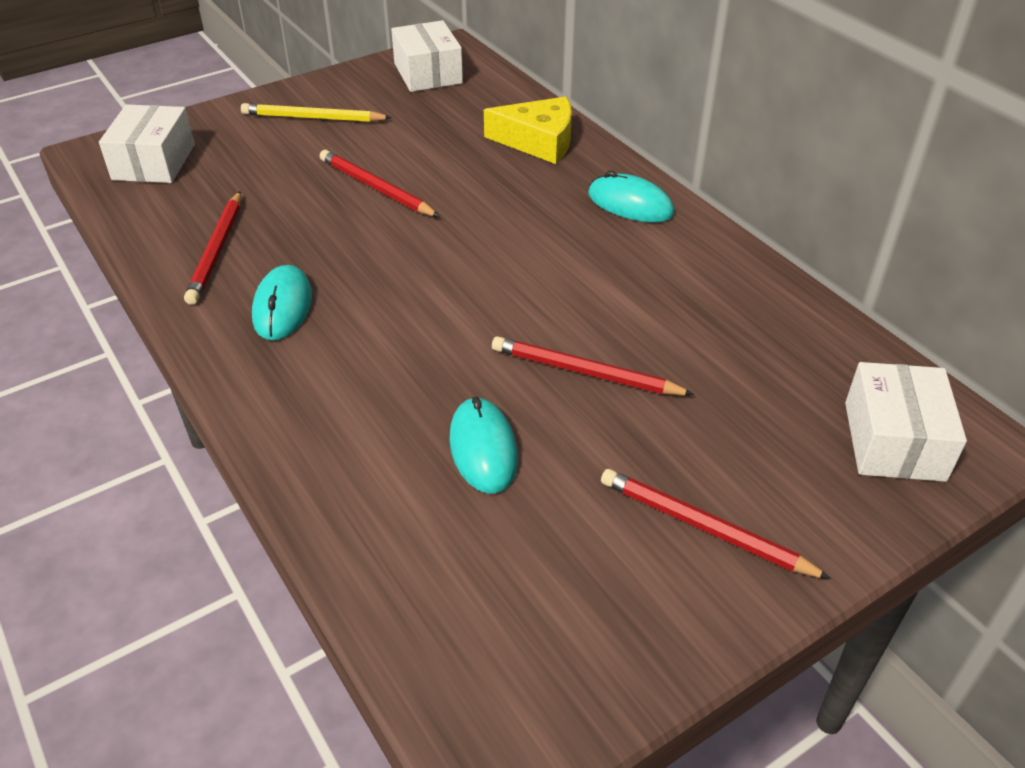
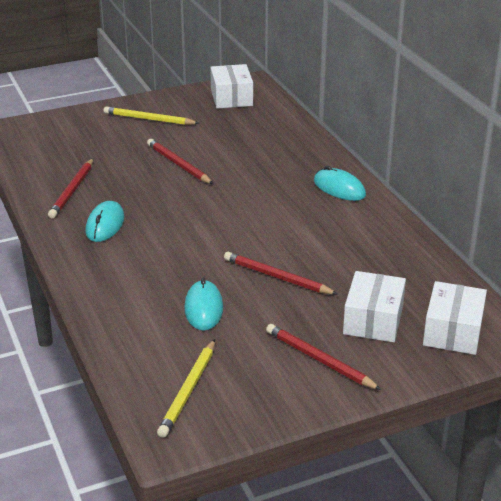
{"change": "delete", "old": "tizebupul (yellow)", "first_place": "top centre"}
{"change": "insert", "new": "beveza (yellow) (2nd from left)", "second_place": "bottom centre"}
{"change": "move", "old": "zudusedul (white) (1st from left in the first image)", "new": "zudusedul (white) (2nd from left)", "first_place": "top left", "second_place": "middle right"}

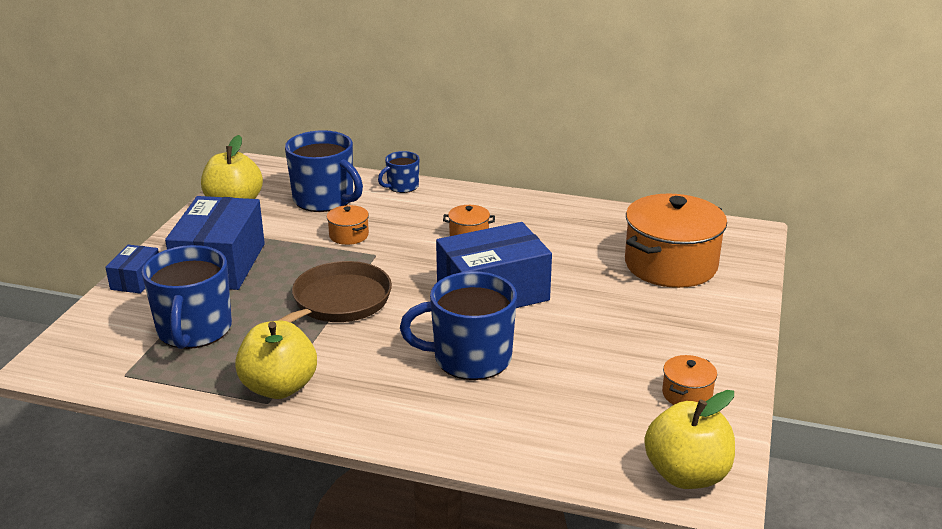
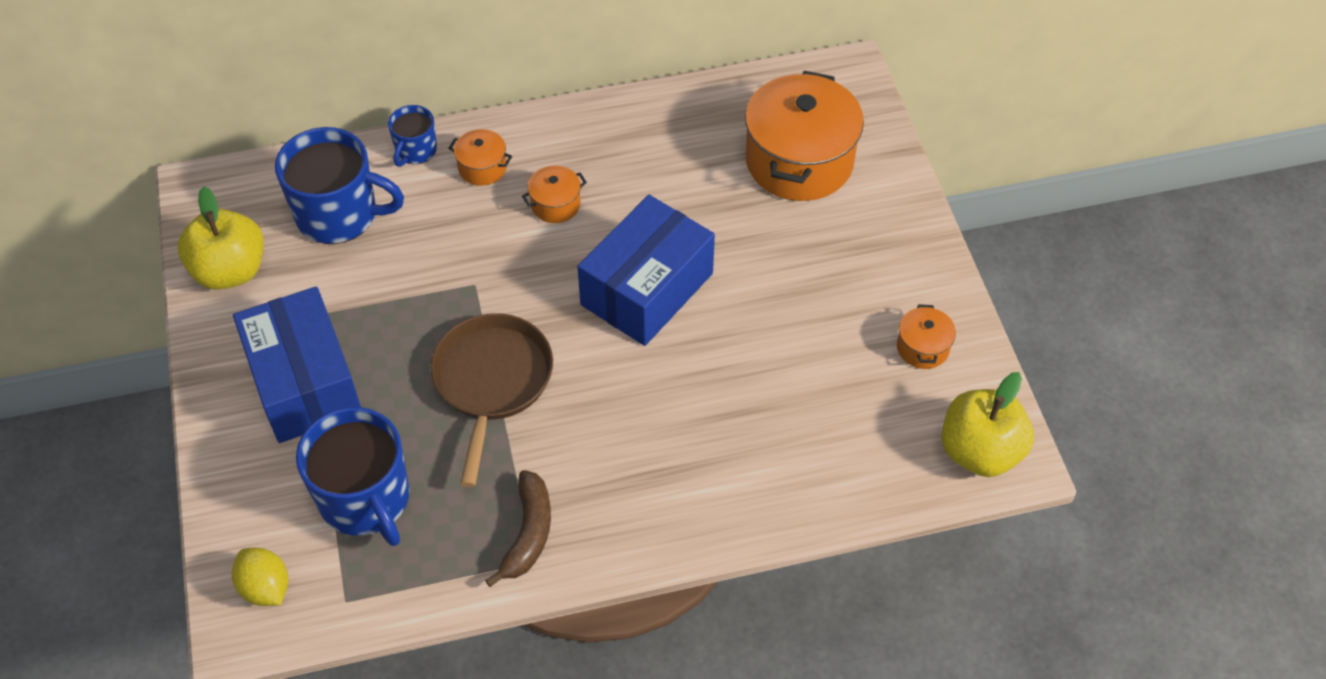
{"change": "delete", "old": "zudusedul (blue) (1st from left)", "first_place": "middle left"}
{"change": "delete", "old": "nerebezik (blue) (4th from left)", "first_place": "centre"}
{"change": "insert", "new": "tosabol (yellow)", "second_place": "bottom left"}
{"change": "move", "old": "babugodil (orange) (1st from left)", "first_place": "centre", "second_place": "top centre"}
{"change": "replace", "old": "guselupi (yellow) (2nd from left)", "new": "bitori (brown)", "first_place": "bottom left", "second_place": "bottom centre"}

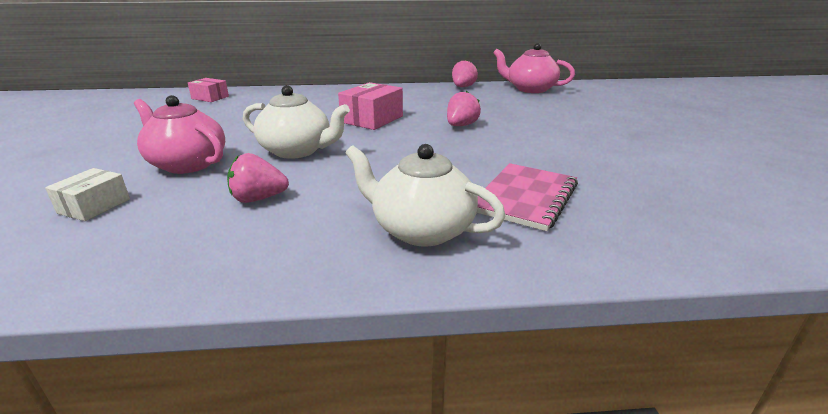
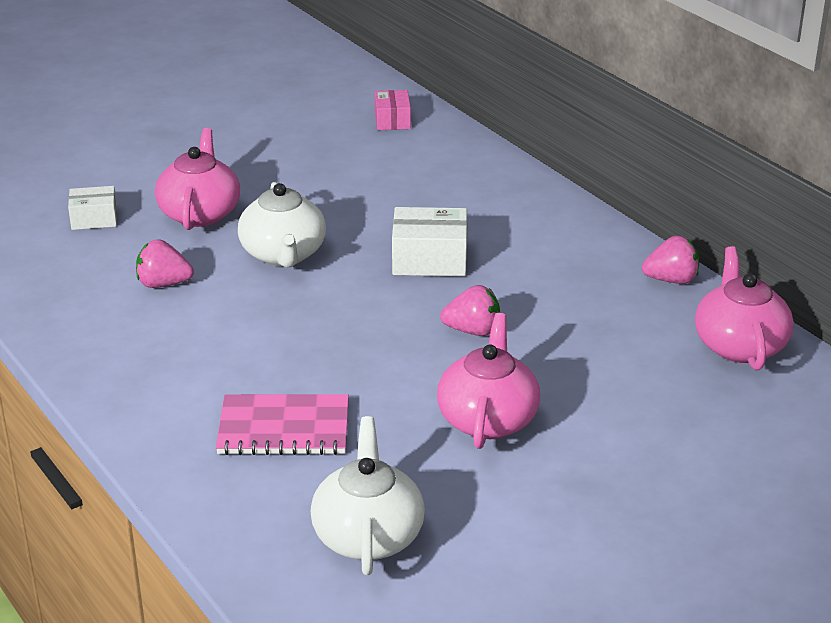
{"change": "insert", "new": "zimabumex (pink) (2nd from left)", "second_place": "centre"}
{"change": "move", "old": "zimabumex (white) (2nd from left)", "first_place": "centre", "second_place": "bottom centre"}
{"change": "recolor", "old": "zudusedul (pink) (2nd from left)", "new": "zudusedul (white) (2nd from left)", "first_place": "top centre", "second_place": "centre"}
{"change": "rotate", "old": "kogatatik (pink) (1st from left)", "first_place": "middle left", "second_place": "middle left", "degrees": -45}

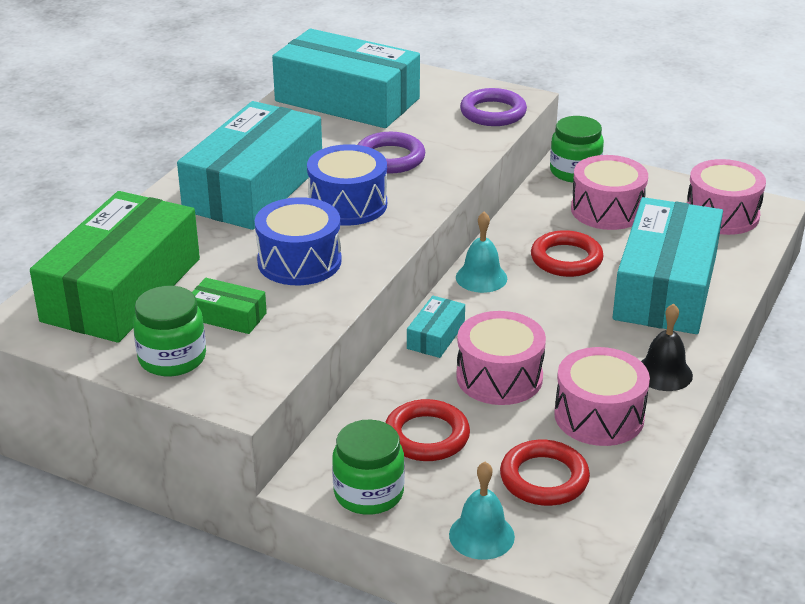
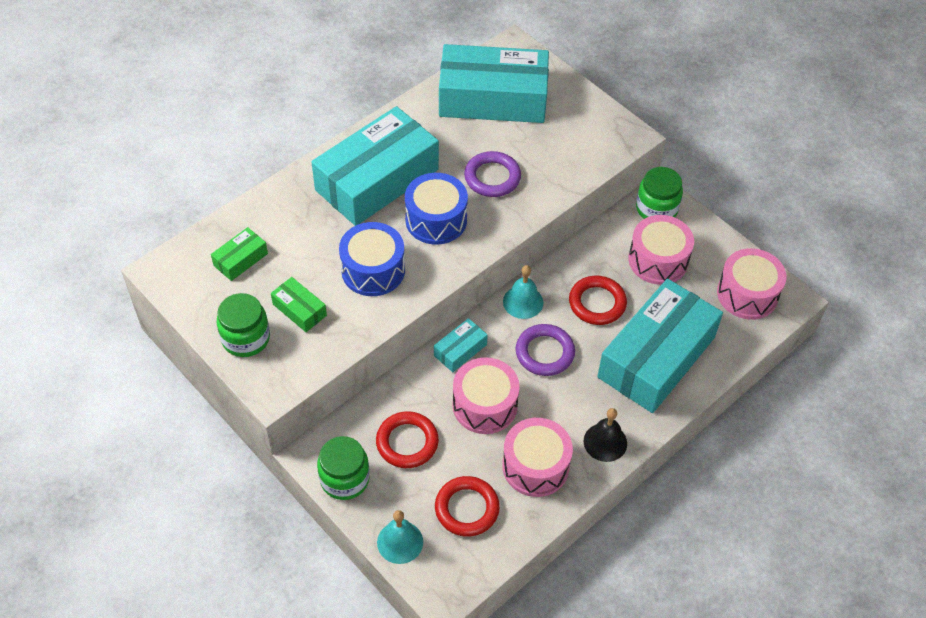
{"change": "move", "old": "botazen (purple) (2nd from left)", "first_place": "top centre", "second_place": "centre"}
{"change": "rotate", "old": "zudusedul (turquoise) (2nd from left in the first image)", "first_place": "top centre", "second_place": "top centre", "degrees": -45}
{"change": "resize", "old": "zudusedul (green) (1st from left)", "first_place": "middle left", "second_place": "middle left", "factor": 0.42}

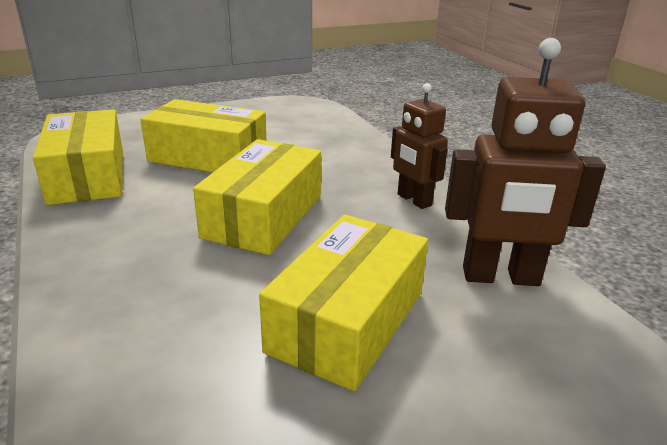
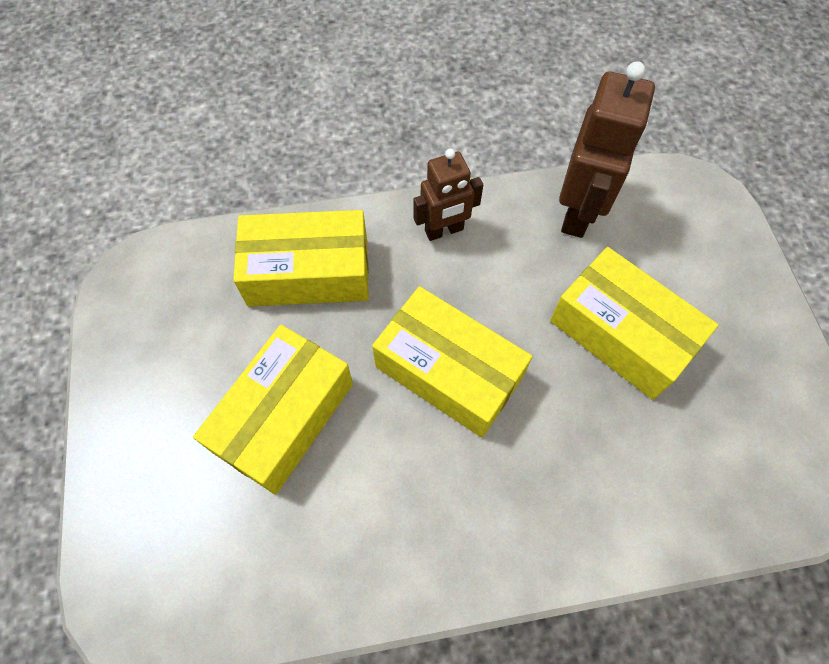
{"change": "move", "old": "zudusedul (yellow) (1st from left in the first image)", "new": "zudusedul (yellow) (2nd from left)", "first_place": "middle left", "second_place": "centre"}

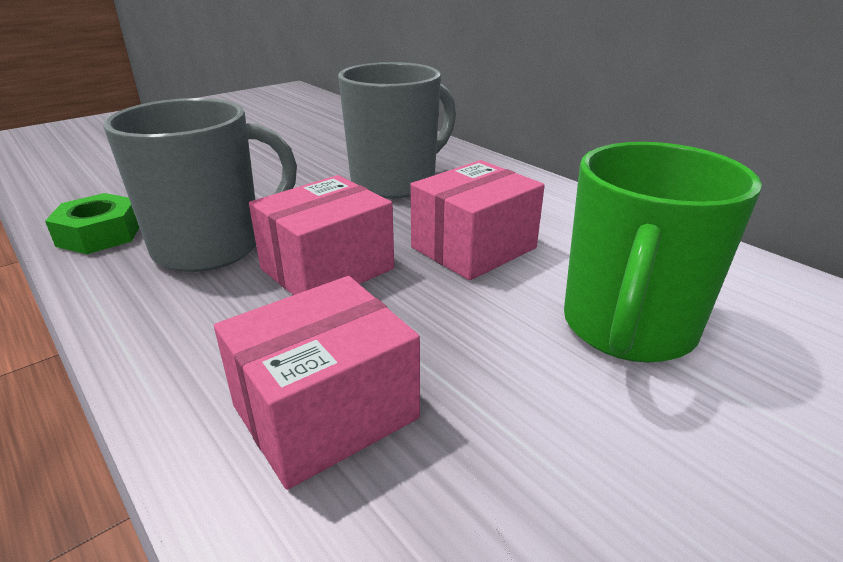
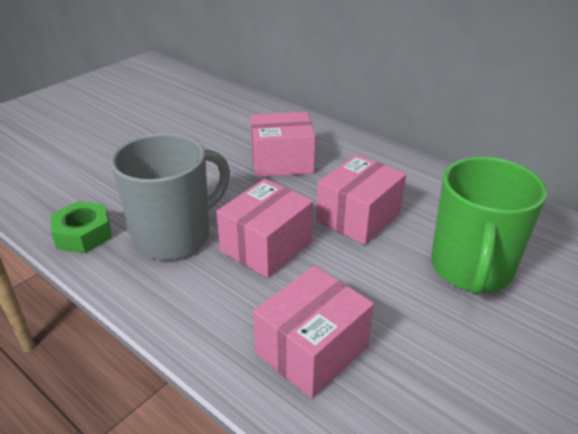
{"change": "replace", "old": "nerebezik (grey) (2nd from left)", "new": "zudusedul (pink) (2nd from left)", "first_place": "top centre", "second_place": "top centre"}

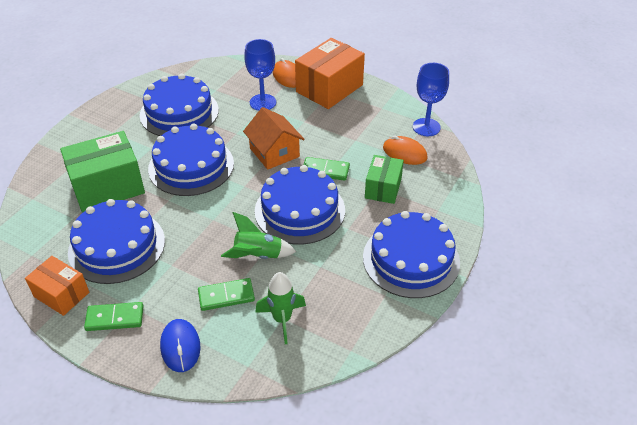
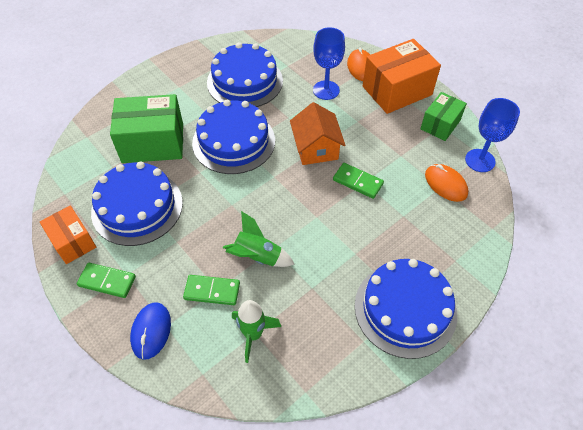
{"change": "delete", "old": "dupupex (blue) (4th from left)", "first_place": "centre"}
{"change": "move", "old": "zudusedul (green) (2nd from left)", "first_place": "centre", "second_place": "top right"}

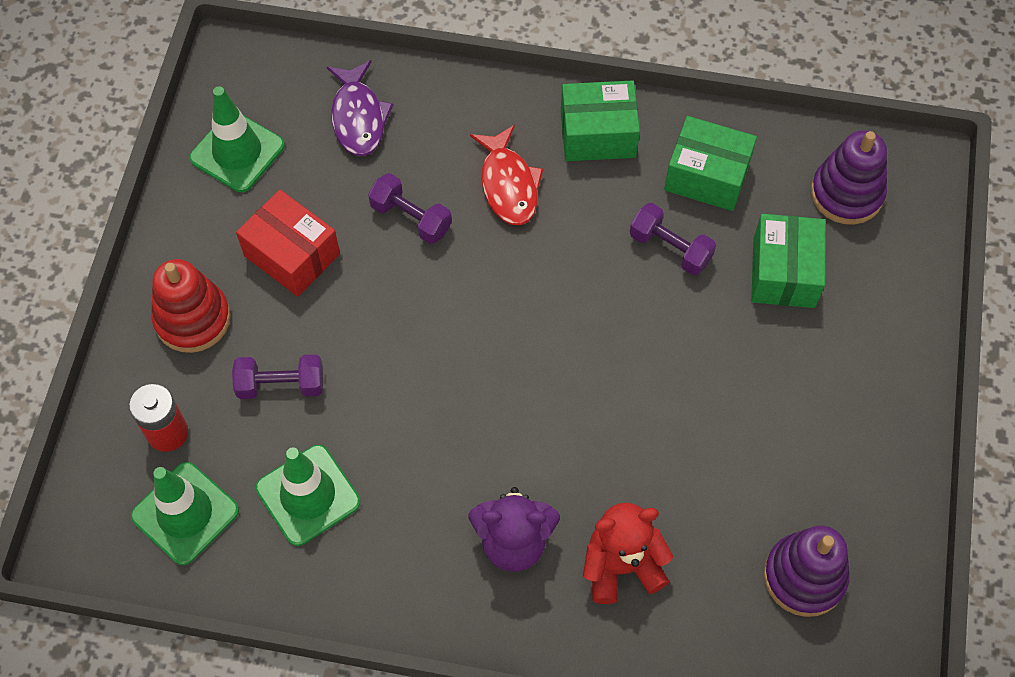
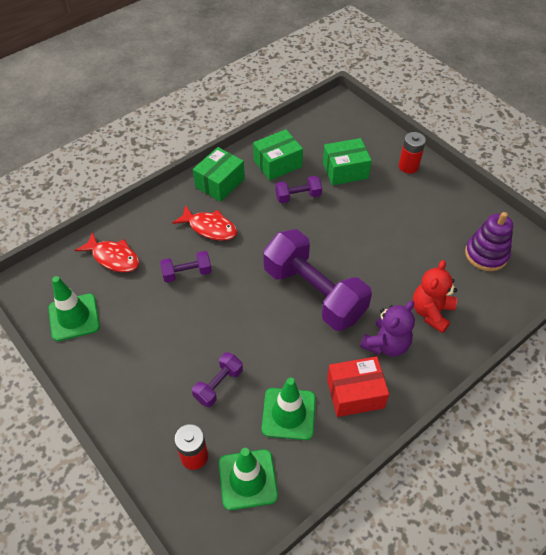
{"change": "delete", "old": "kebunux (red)", "first_place": "middle left"}
{"change": "delete", "old": "kebunux (purple) (2nd from left)", "first_place": "top right"}
{"change": "insert", "new": "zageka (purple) (4th from left)", "second_place": "centre"}
{"change": "insert", "new": "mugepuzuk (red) (2nd from left)", "second_place": "top right"}
{"change": "move", "old": "zudusedul (red)", "first_place": "middle left", "second_place": "bottom centre"}
{"change": "recolor", "old": "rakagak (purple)", "new": "rakagak (red) (1st from left)", "first_place": "top centre", "second_place": "middle left"}
{"change": "rotate", "old": "zudusedul (green) (3rd from left)", "first_place": "middle right", "second_place": "top centre", "degrees": -60}

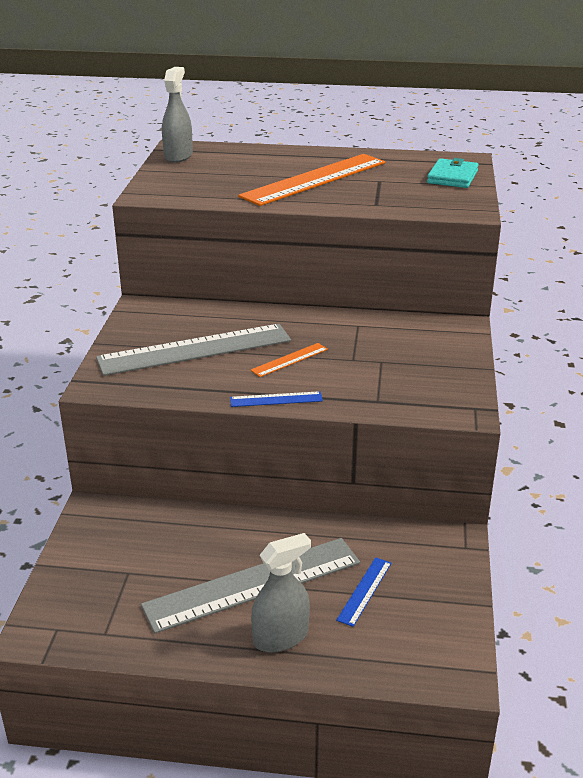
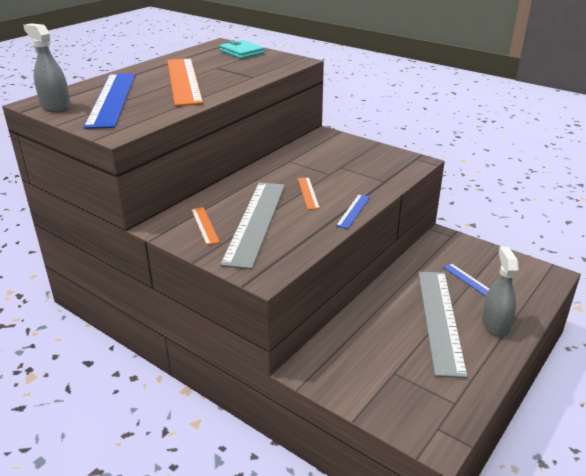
{"change": "insert", "new": "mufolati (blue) (1st from left)", "second_place": "top left"}
{"change": "insert", "new": "mufolati (orange) (2nd from left)", "second_place": "centre"}

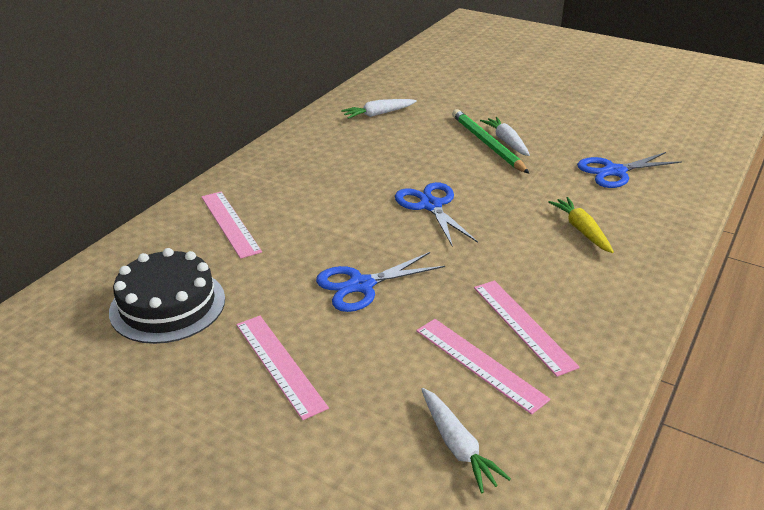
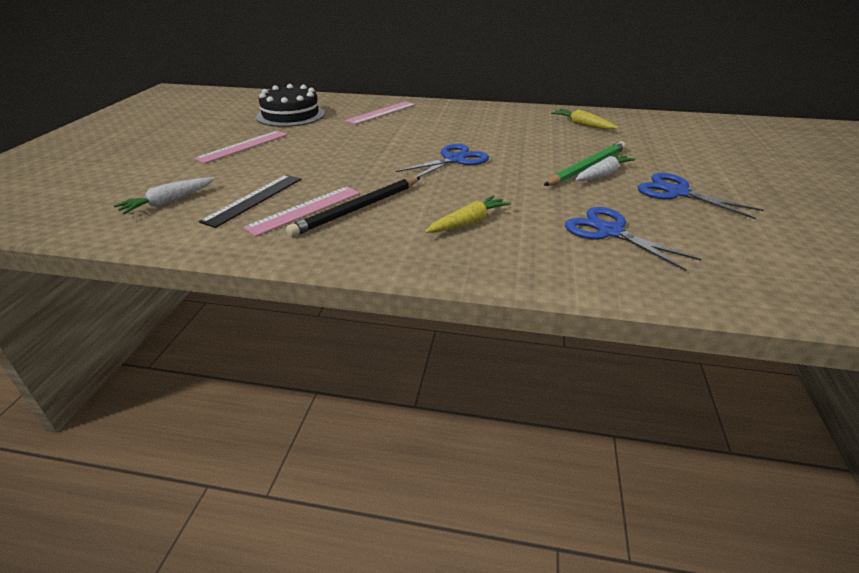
{"change": "insert", "new": "beveza (black)", "second_place": "centre"}
{"change": "move", "old": "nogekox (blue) (1st from left in the first image)", "new": "nogekox (blue) (3rd from left)", "first_place": "centre", "second_place": "middle right"}
{"change": "recolor", "old": "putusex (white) (1st from left)", "new": "putusex (yellow) (2nd from left)", "first_place": "top centre", "second_place": "top right"}
{"change": "recolor", "old": "mufolati (pink) (3rd from left)", "new": "mufolati (black)", "first_place": "bottom centre", "second_place": "middle left"}

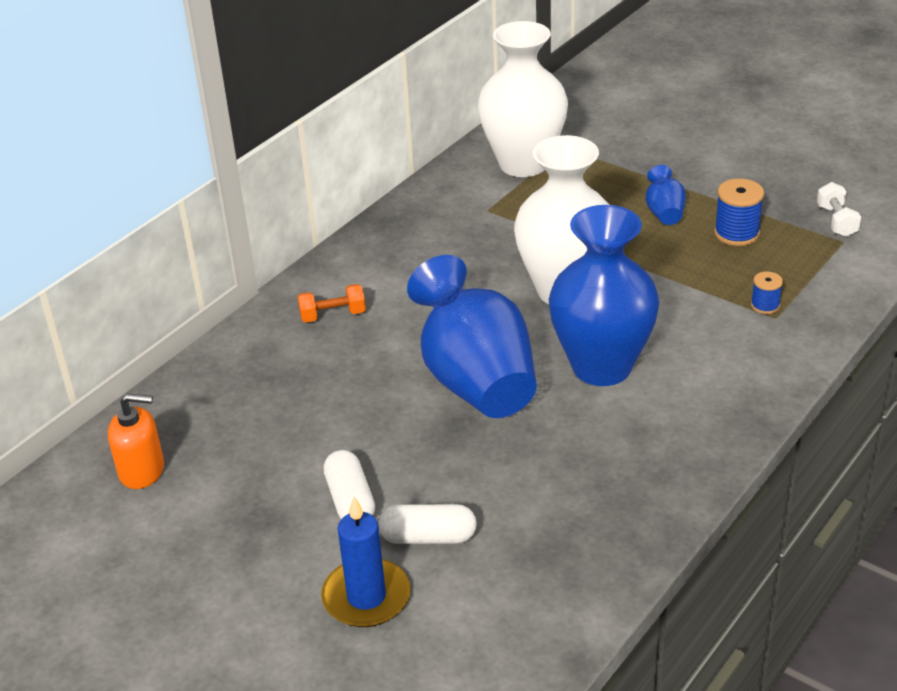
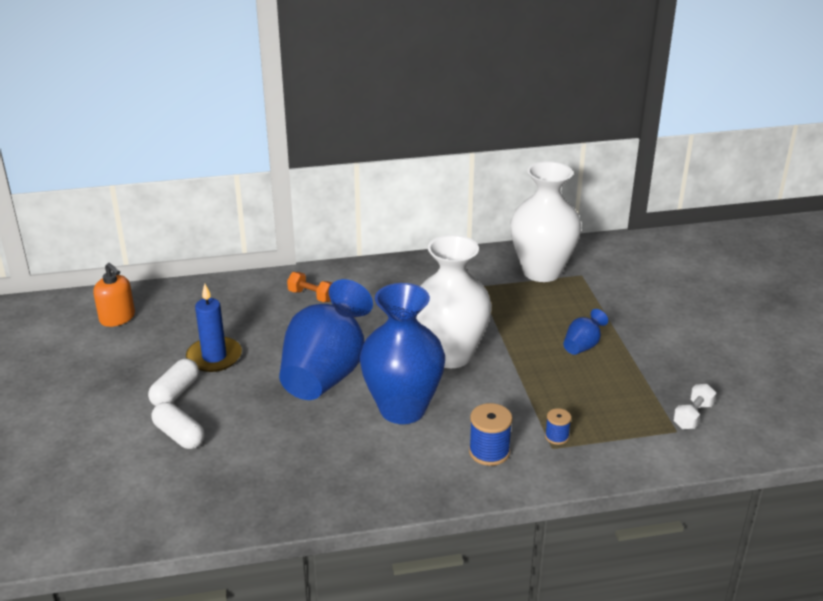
{"change": "move", "old": "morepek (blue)", "first_place": "bottom centre", "second_place": "middle left"}
{"change": "move", "old": "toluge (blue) (1st from left)", "first_place": "top right", "second_place": "bottom centre"}

